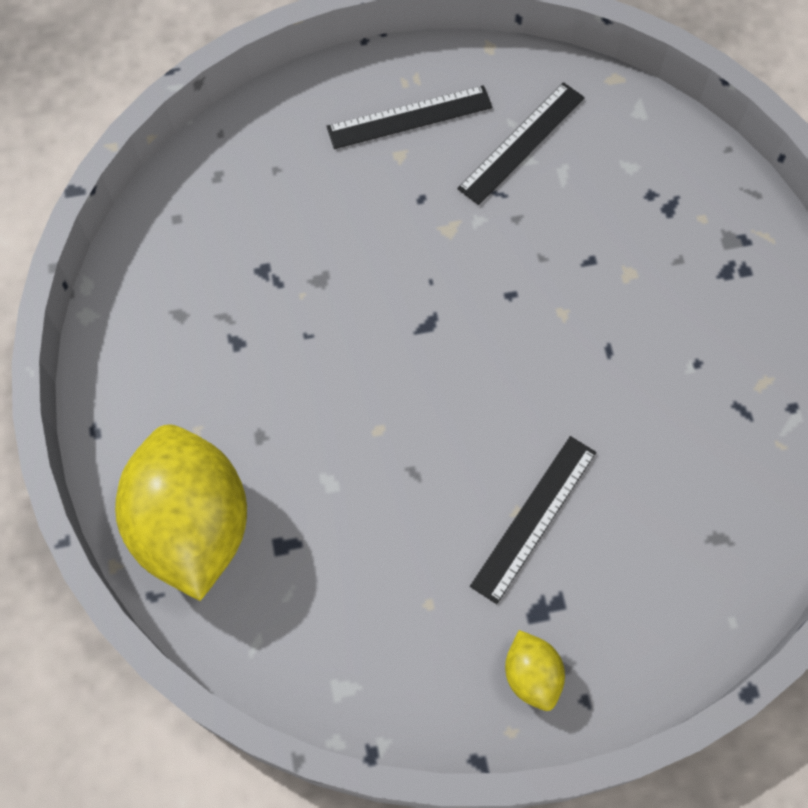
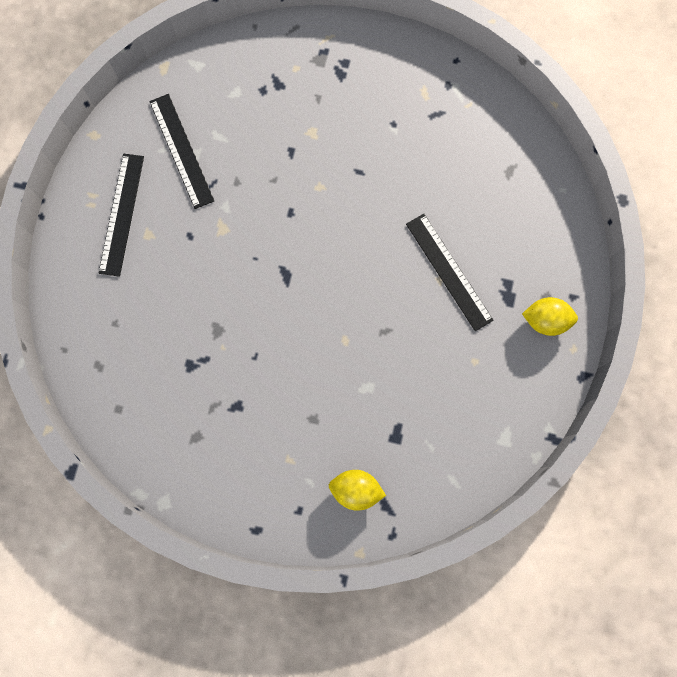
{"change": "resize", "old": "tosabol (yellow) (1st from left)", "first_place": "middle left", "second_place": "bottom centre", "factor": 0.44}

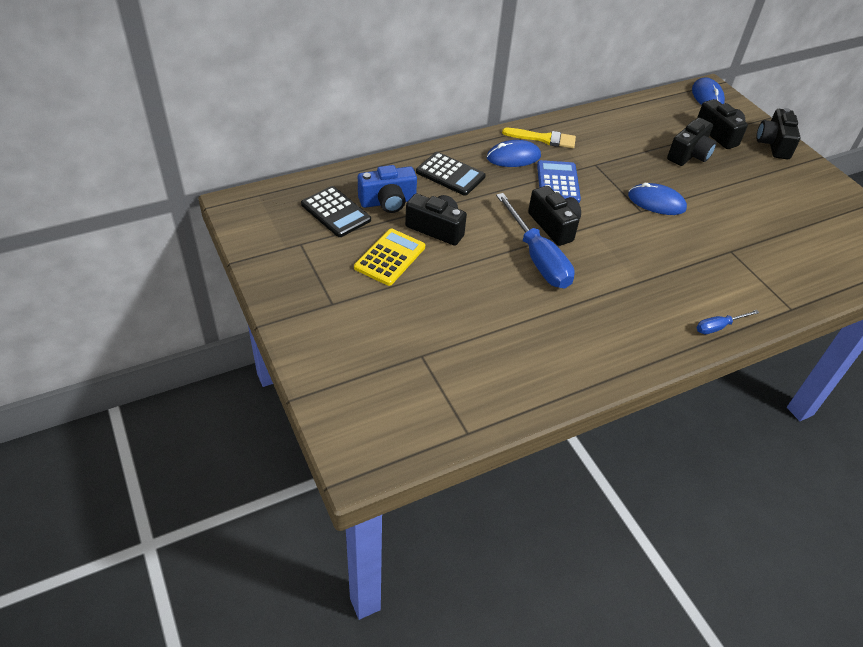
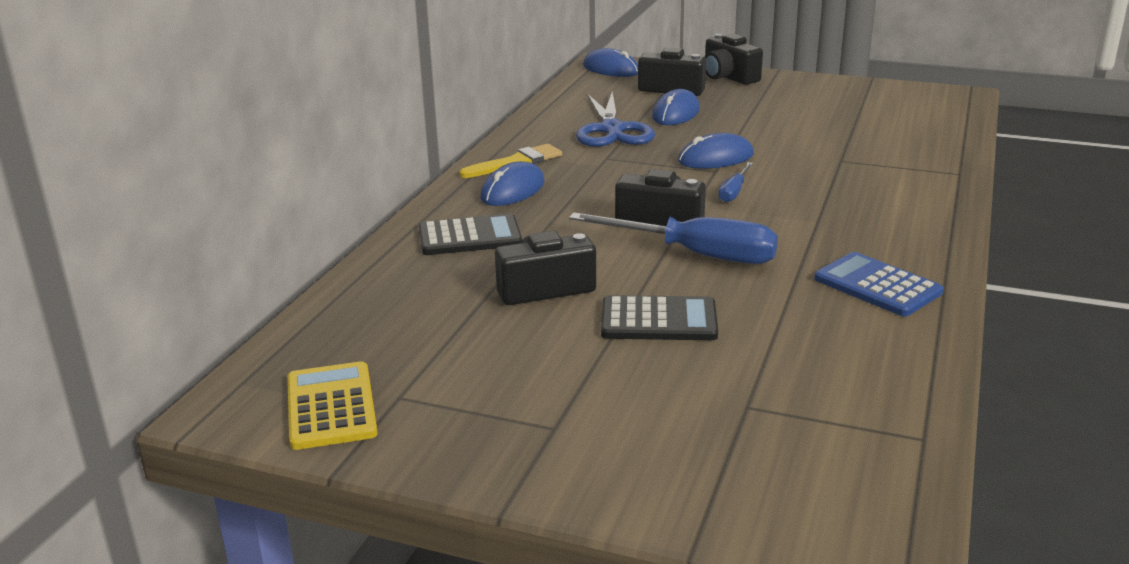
{"change": "delete", "old": "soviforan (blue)", "first_place": "top centre"}
{"change": "insert", "new": "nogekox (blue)", "second_place": "top centre"}
{"change": "move", "old": "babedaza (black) (1st from left in the first image)", "new": "babedaza (black) (2nd from left)", "first_place": "top centre", "second_place": "centre"}
{"change": "move", "old": "babedaza (yellow)", "first_place": "centre", "second_place": "bottom left"}
{"change": "move", "old": "babedaza (blue)", "first_place": "top centre", "second_place": "middle right"}
{"change": "move", "old": "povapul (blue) (2nd from left)", "first_place": "middle right", "second_place": "top centre"}
{"change": "replace", "old": "soviforan (black) (3rd from left)", "new": "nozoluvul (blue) (3rd from left)", "first_place": "top right", "second_place": "top centre"}

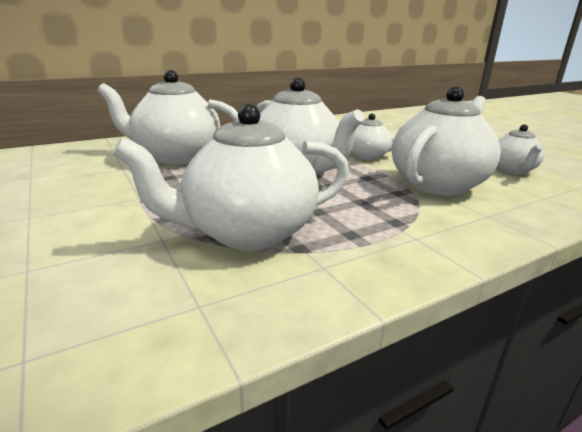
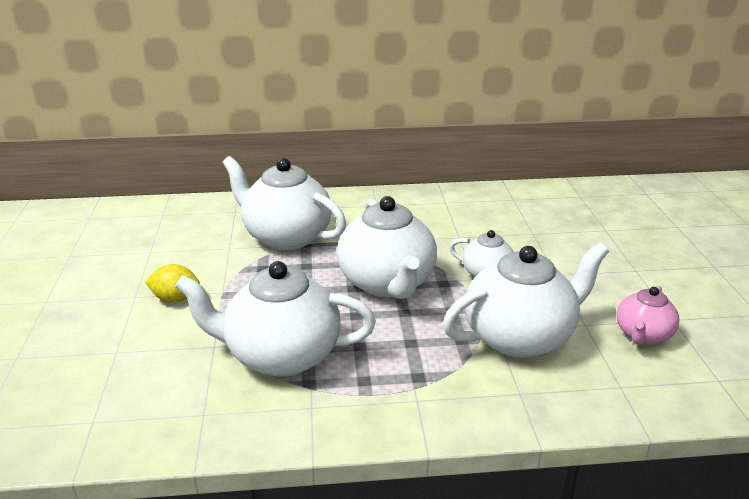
{"change": "insert", "new": "tosabol (yellow)", "second_place": "middle left"}
{"change": "recolor", "old": "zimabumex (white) (6th from left)", "new": "zimabumex (pink)", "first_place": "middle right", "second_place": "middle right"}

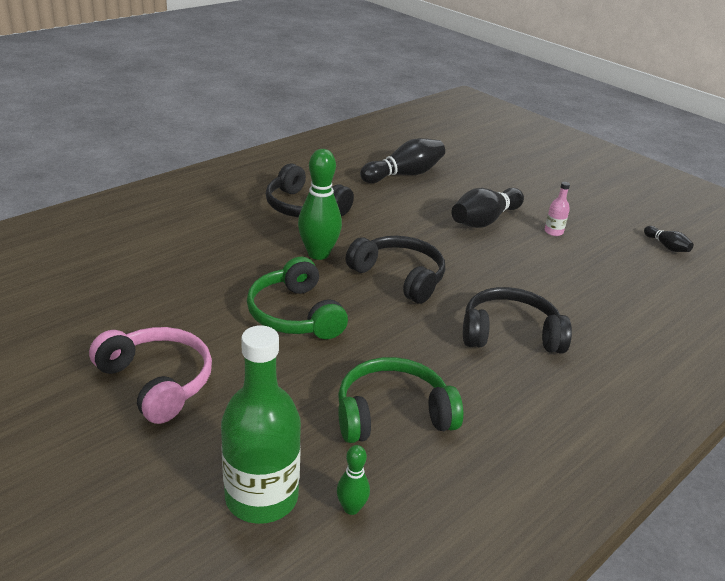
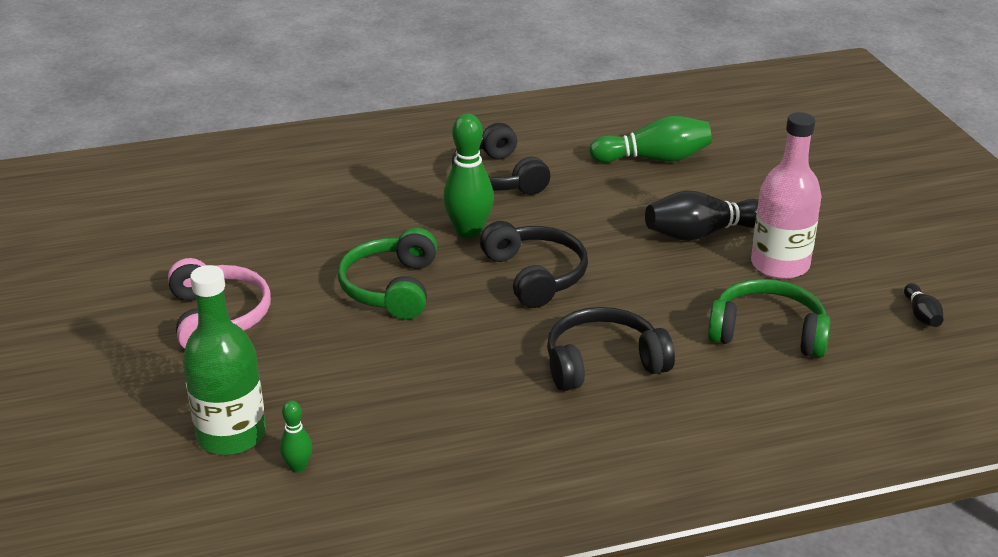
{"change": "move", "old": "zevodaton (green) (2nd from left)", "first_place": "bottom centre", "second_place": "middle right"}
{"change": "recolor", "old": "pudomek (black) (1st from left)", "new": "pudomek (green) (3rd from left)", "first_place": "top centre", "second_place": "top centre"}
{"change": "rotate", "old": "zevodaton (black) (3rd from left)", "first_place": "middle right", "second_place": "centre", "degrees": -45}
{"change": "resize", "old": "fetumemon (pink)", "first_place": "middle right", "second_place": "middle right", "factor": 2.32}

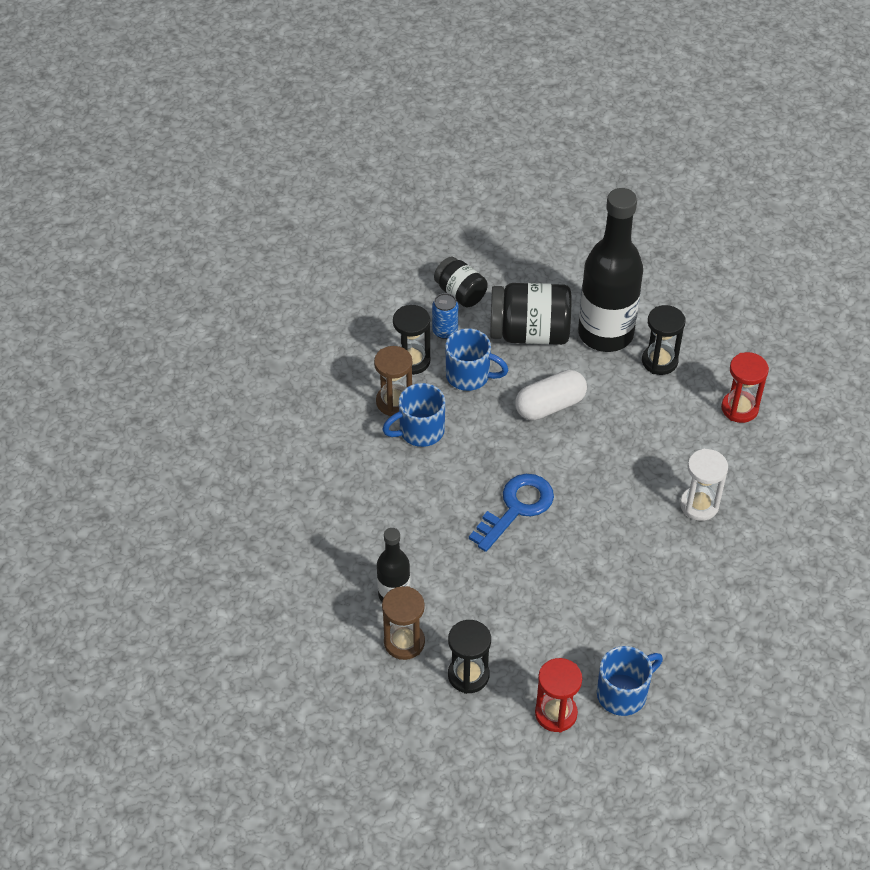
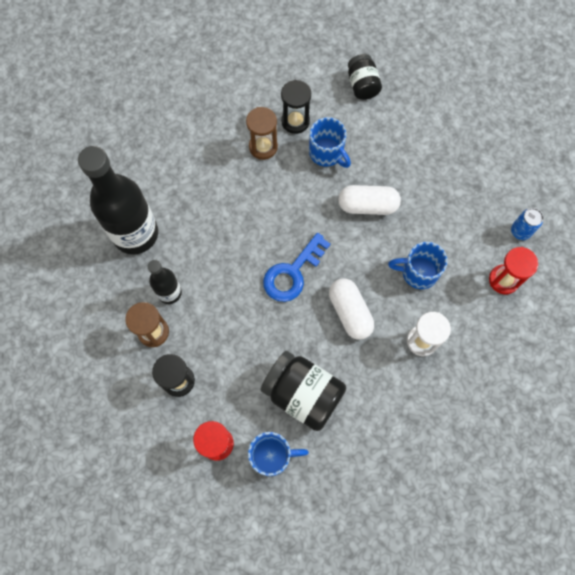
{"change": "delete", "old": "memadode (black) (3rd from left)", "first_place": "middle right"}
{"change": "insert", "new": "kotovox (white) (1st from left)", "second_place": "centre"}
{"change": "move", "old": "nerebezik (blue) (1st from left in the first image)", "new": "nerebezik (blue) (3rd from left)", "first_place": "centre", "second_place": "middle right"}
{"change": "move", "old": "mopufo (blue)", "first_place": "centre", "second_place": "middle right"}
{"change": "move", "old": "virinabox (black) (2nd from left in the first image)", "new": "virinabox (black) (1st from left)", "first_place": "centre", "second_place": "bottom centre"}
{"change": "move", "old": "fetumemon (black) (2nd from left in the first image)", "new": "fetumemon (black) (1st from left)", "first_place": "top right", "second_place": "middle left"}
{"change": "rotate", "old": "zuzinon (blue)", "first_place": "centre", "second_place": "centre", "degrees": 150}

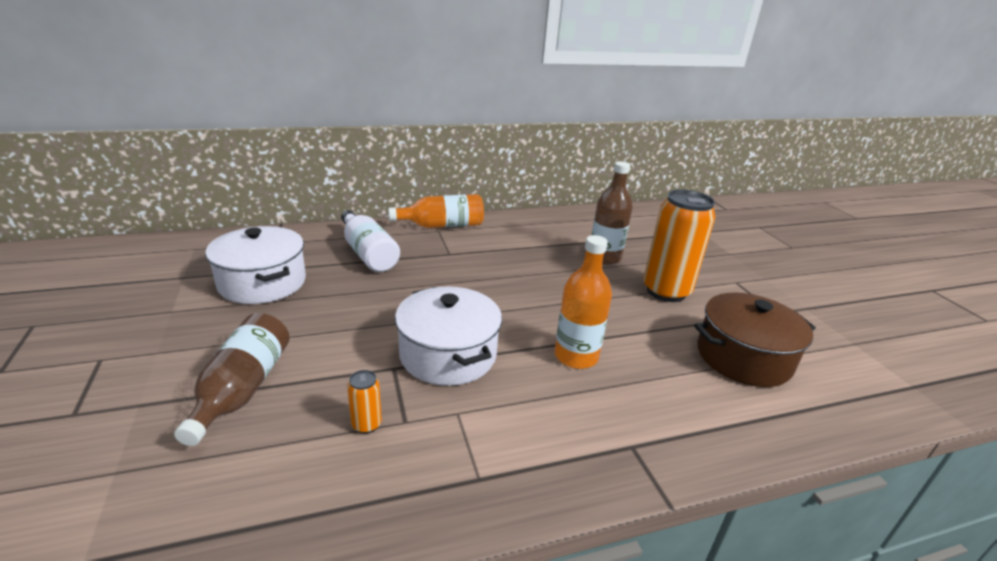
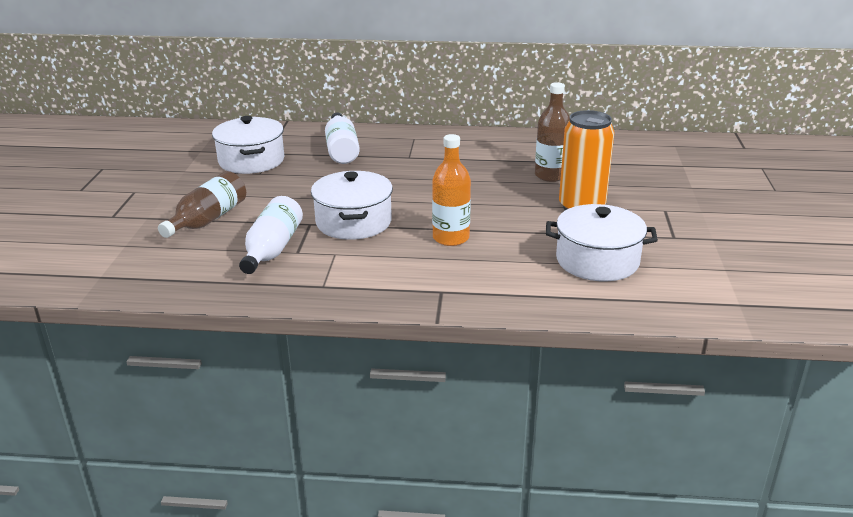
{"change": "delete", "old": "fetumemon (orange) (1st from left)", "first_place": "centre"}
{"change": "replace", "old": "mopufo (orange) (1st from left)", "new": "fetumemon (white) (1st from left)", "first_place": "bottom centre", "second_place": "middle left"}
{"change": "recolor", "old": "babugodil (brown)", "new": "babugodil (white) (3rd from left)", "first_place": "middle right", "second_place": "middle right"}

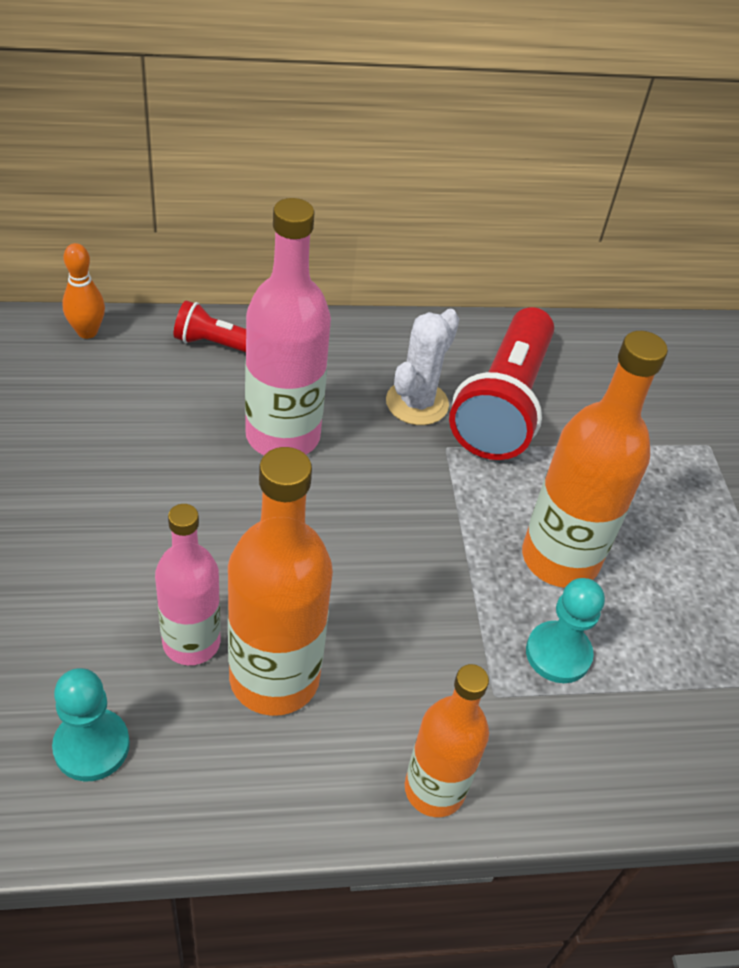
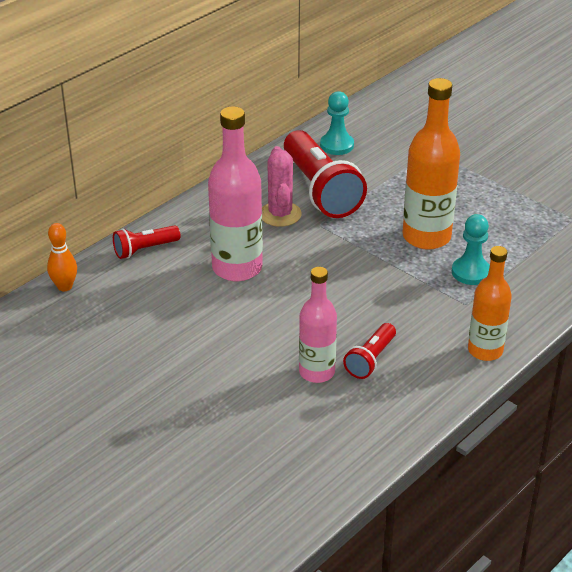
{"change": "move", "old": "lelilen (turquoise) (1st from left)", "first_place": "bottom left", "second_place": "top centre"}
{"change": "replace", "old": "fetumemon (orange) (1st from left)", "new": "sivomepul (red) (3rd from left)", "first_place": "centre", "second_place": "centre"}
{"change": "recolor", "old": "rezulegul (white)", "new": "rezulegul (pink)", "first_place": "centre", "second_place": "top centre"}

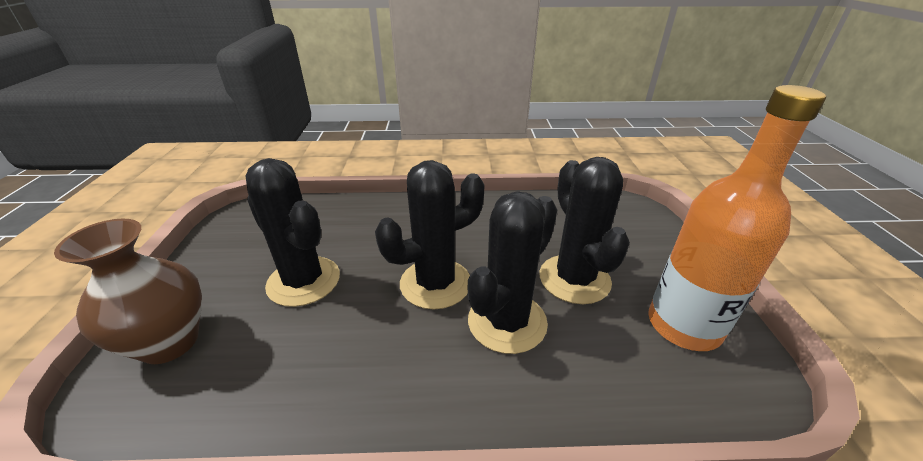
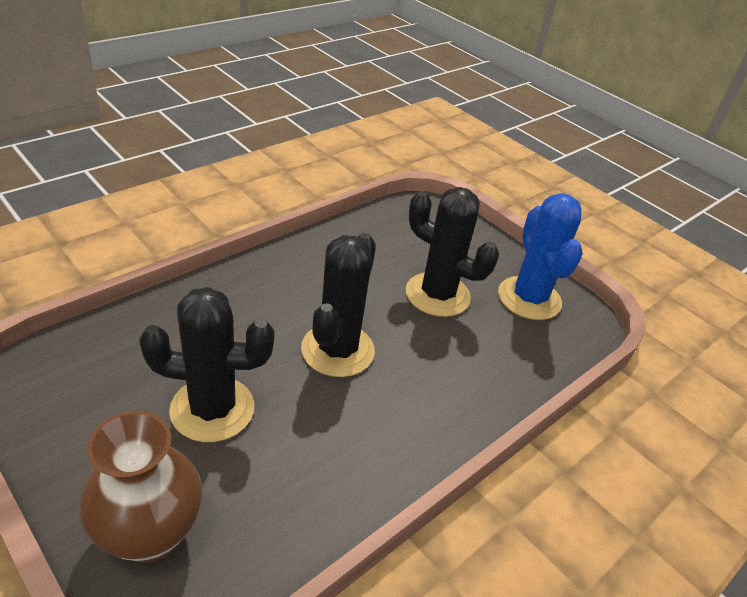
{"change": "delete", "old": "rezulegul (black) (3rd from left)", "first_place": "centre"}
{"change": "replace", "old": "fetumemon (orange)", "new": "rezulegul (blue)", "first_place": "middle right", "second_place": "middle right"}

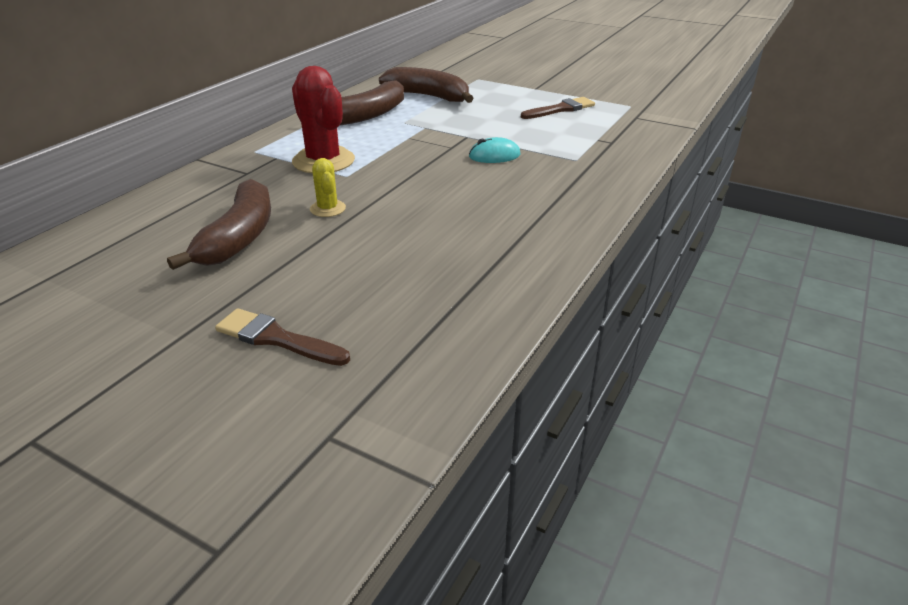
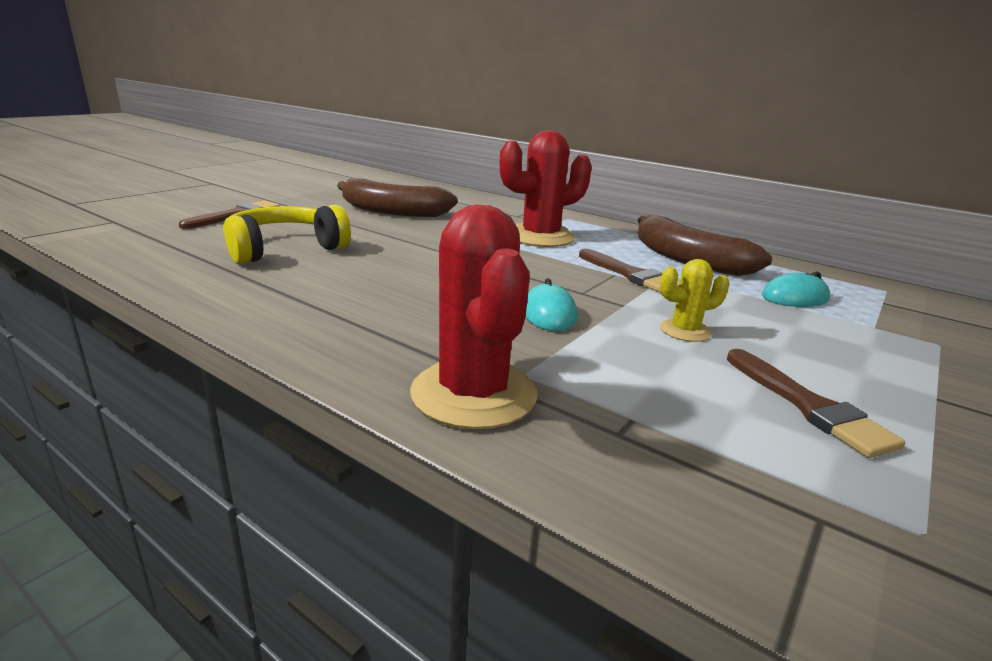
{"change": "insert", "new": "zevodaton (yellow)", "second_place": "middle left"}
{"change": "insert", "new": "rezulegul (red) (1st from left)", "second_place": "centre"}
{"change": "insert", "new": "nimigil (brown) (2nd from left)", "second_place": "centre"}
{"change": "move", "old": "rezulegul (yellow)", "first_place": "top centre", "second_place": "middle right"}
{"change": "replace", "old": "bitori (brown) (3rd from left)", "new": "nozoluvul (turquoise) (2nd from left)", "first_place": "top centre", "second_place": "middle right"}

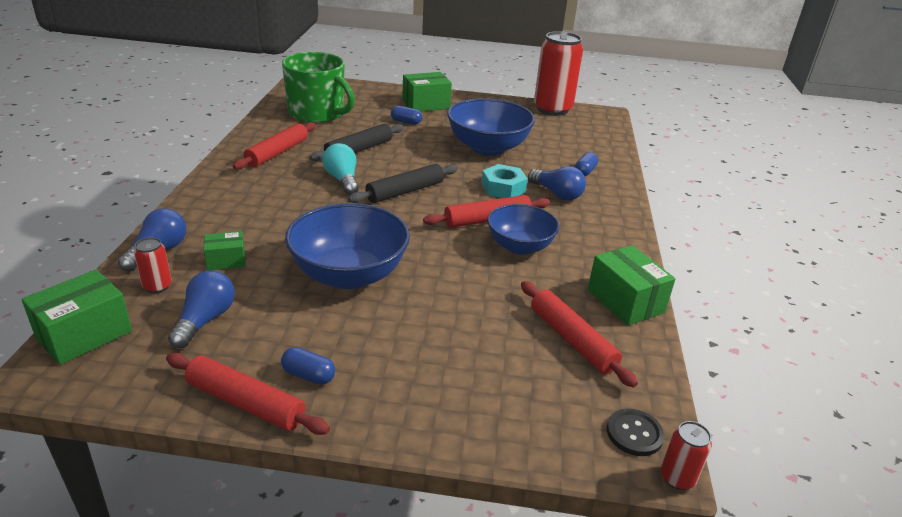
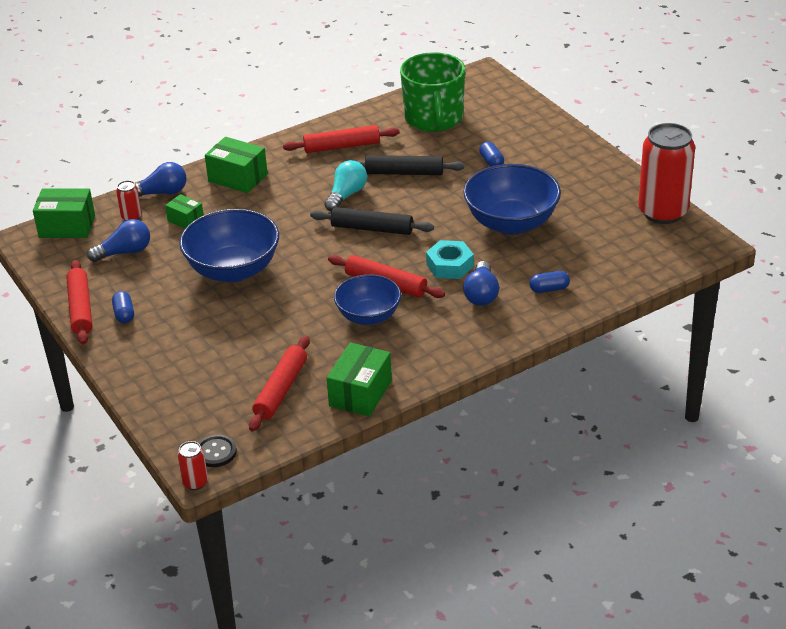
{"change": "move", "old": "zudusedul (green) (3rd from left)", "first_place": "top centre", "second_place": "top left"}

